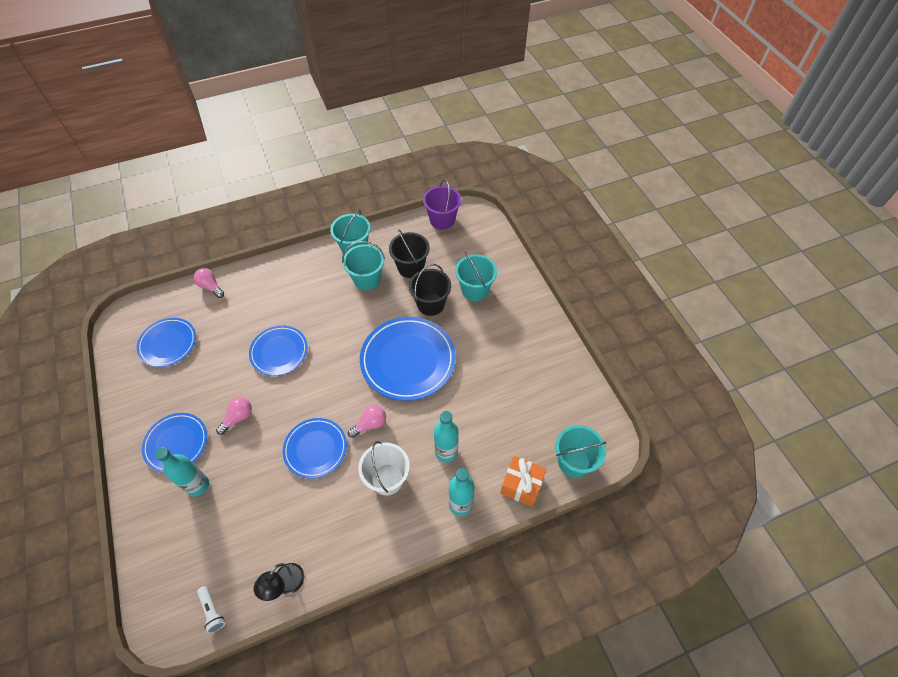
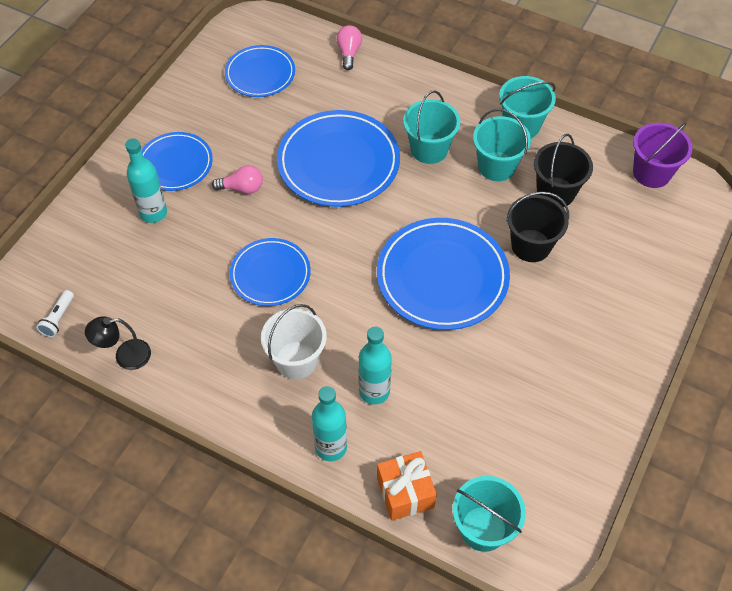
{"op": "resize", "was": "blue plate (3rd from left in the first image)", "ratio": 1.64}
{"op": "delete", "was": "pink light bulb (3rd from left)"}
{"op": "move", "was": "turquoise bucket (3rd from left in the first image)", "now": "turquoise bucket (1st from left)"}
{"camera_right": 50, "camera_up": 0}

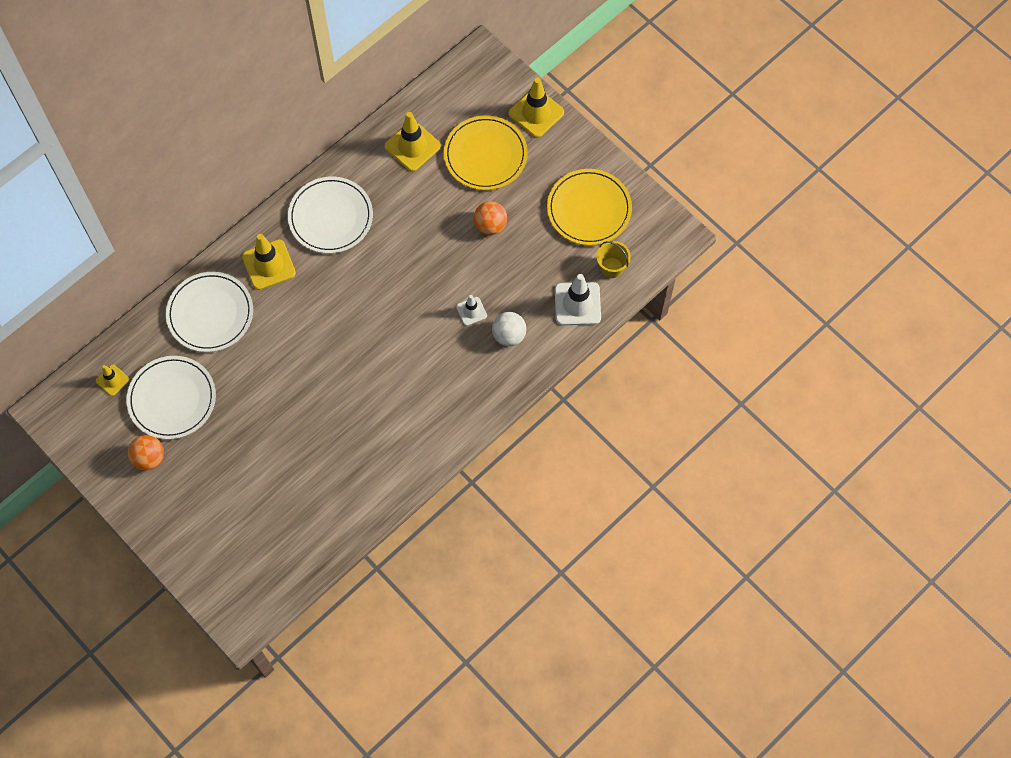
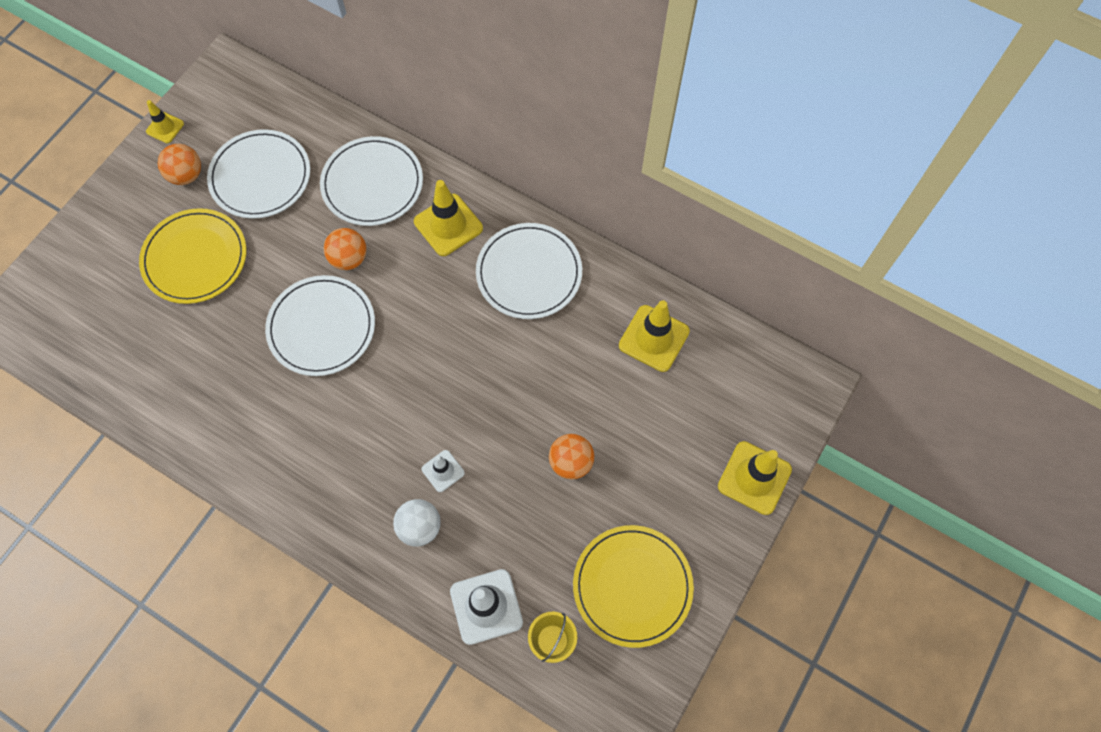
{"op": "move", "was": "yellow traffic cone (1st from left)"}
{"op": "move", "was": "yellow plate (1st from left)"}
{"op": "insert", "now": "white plate (2nd from left)"}
{"op": "insert", "now": "orange ball (2nd from left)"}
{"camera_right": 75, "camera_up": 0}

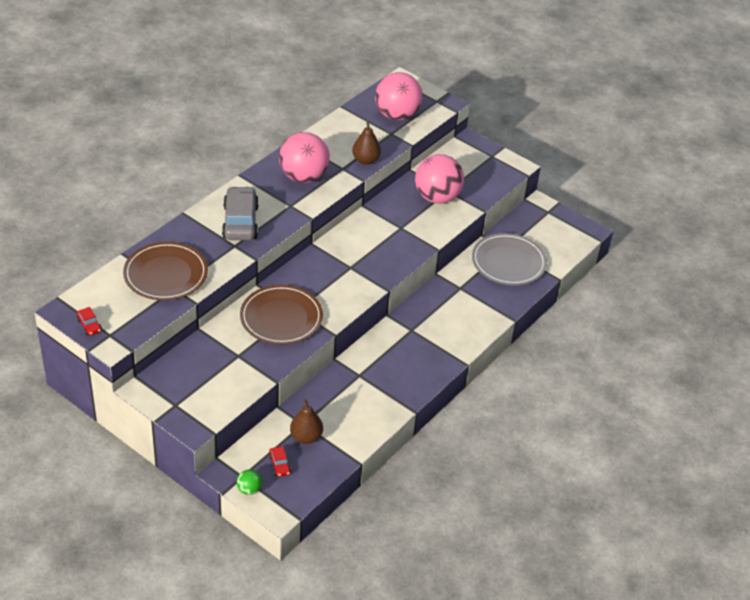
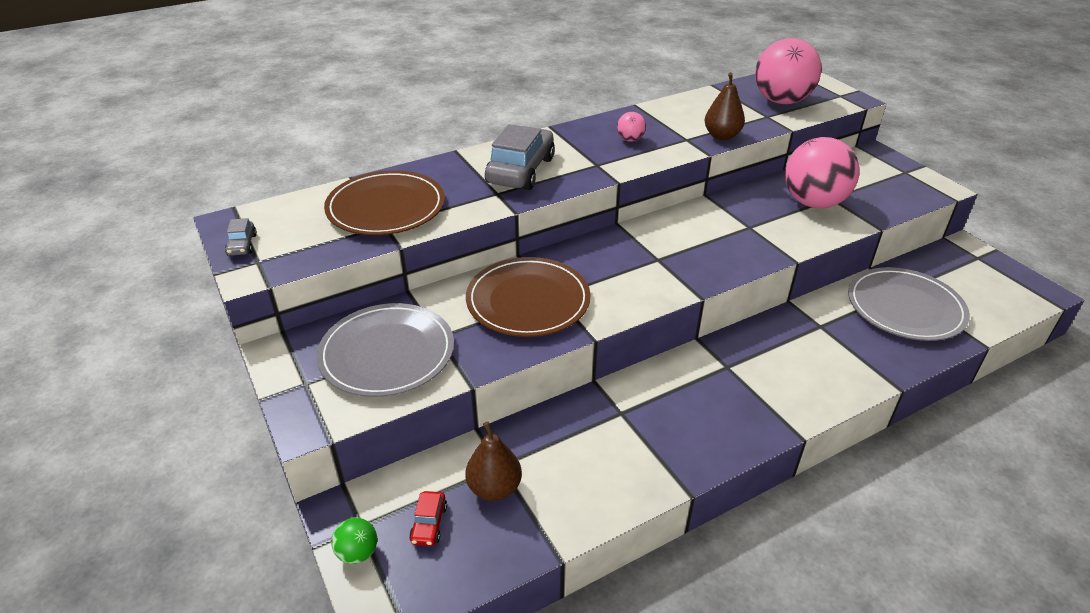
{"op": "recolor", "was": "red car (1st from left)", "now": "grey car (1st from left)"}
{"op": "resize", "was": "pink ball (1st from left)", "ratio": 0.43}
{"op": "insert", "now": "grey plate (1st from left)"}
{"camera_right": 25, "camera_up": -5}

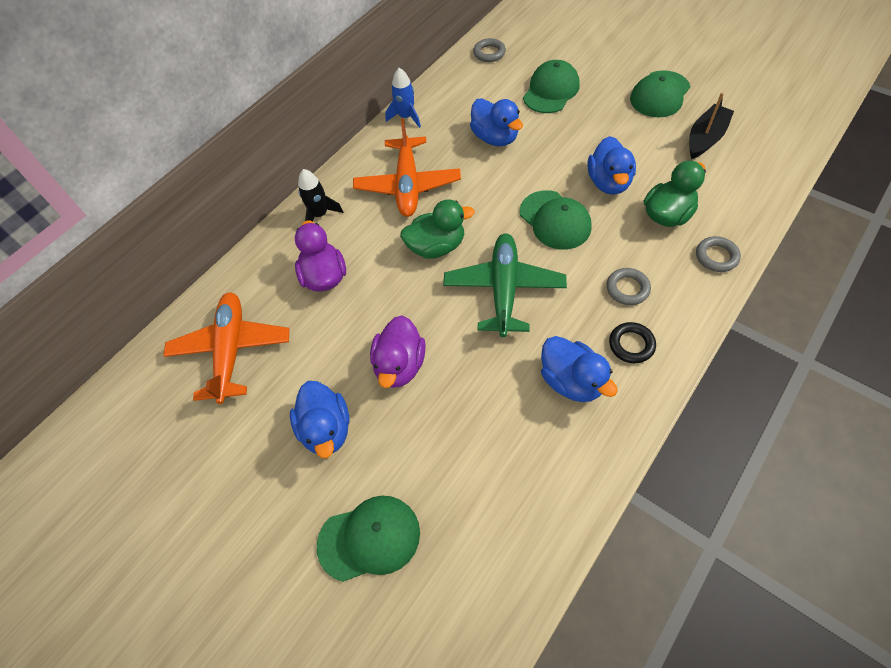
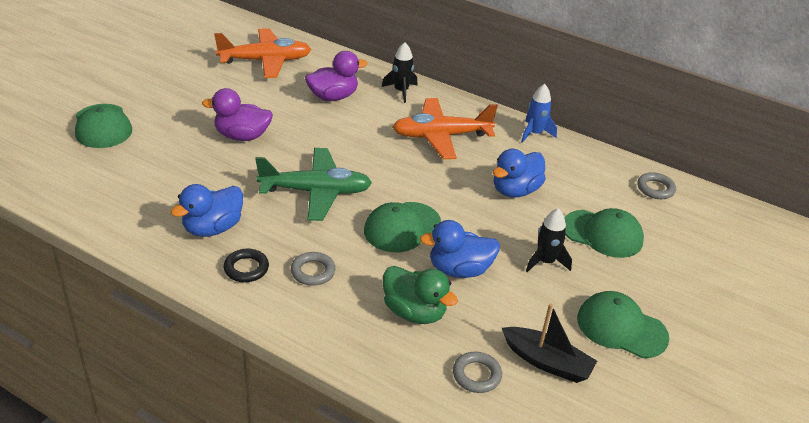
{"op": "delete", "was": "blue duck (1st from left)"}
{"op": "delete", "was": "green duck (1st from left)"}
{"op": "move", "was": "grey ring (3rd from left in the first image)", "now": "grey ring (2nd from left)"}
{"op": "insert", "now": "black rocket (2nd from left)"}
{"camera_right": 75, "camera_up": -20}

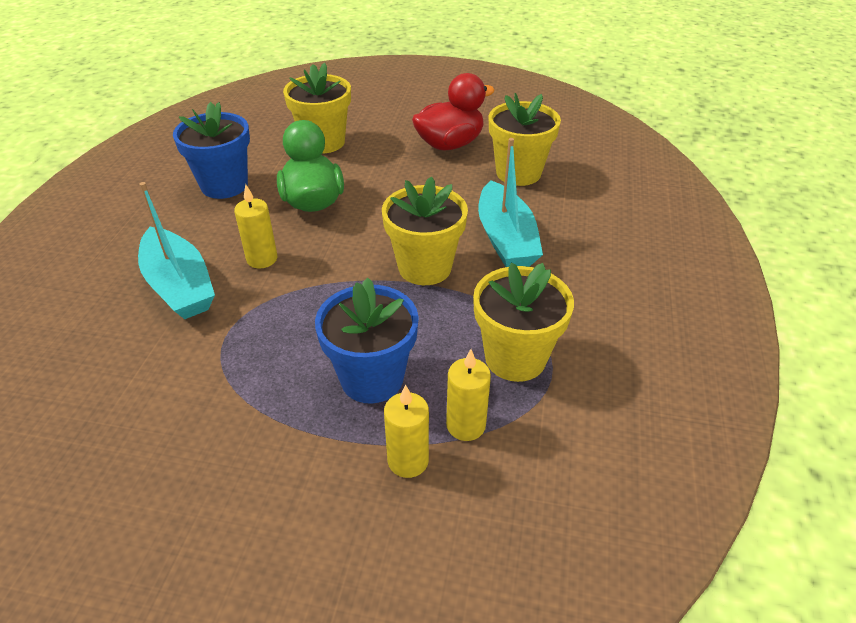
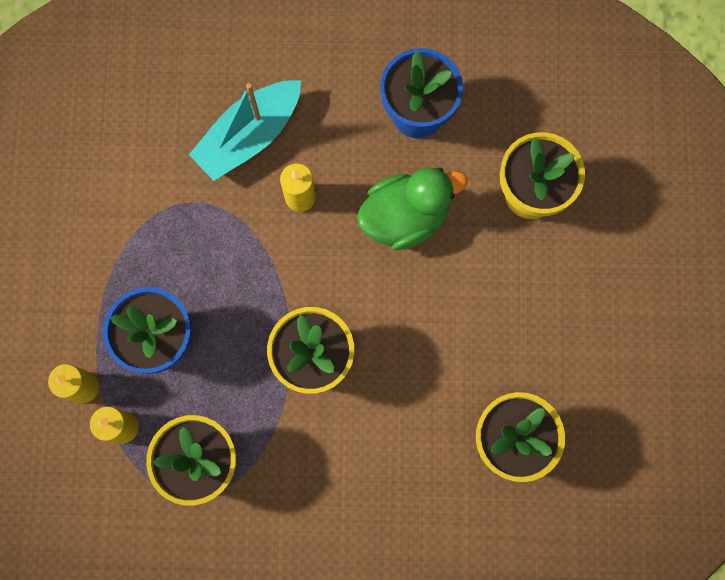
{"op": "delete", "was": "red duck"}
{"op": "delete", "was": "turquoise boat (2nd from left)"}
{"camera_right": 80, "camera_up": 35}

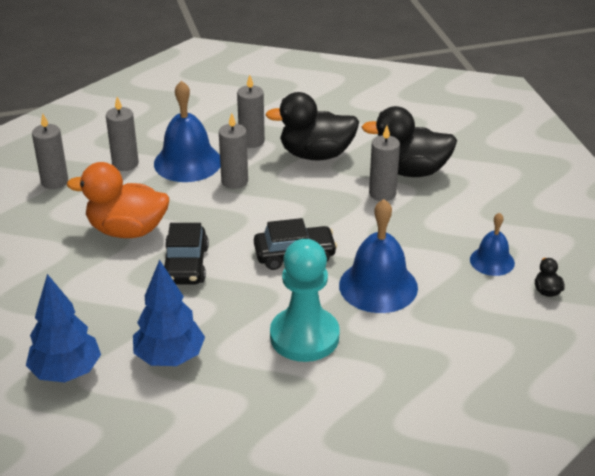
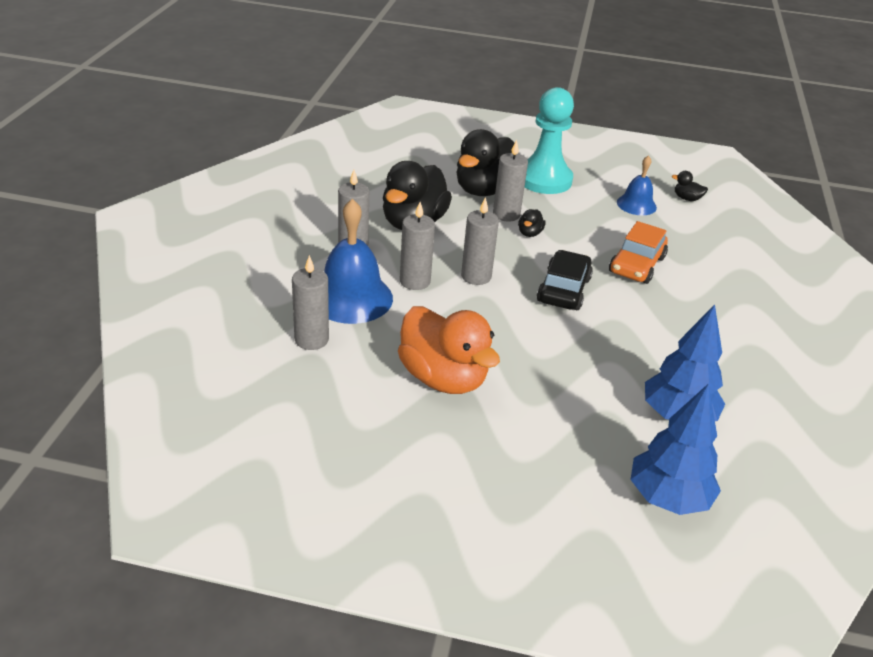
{"op": "move", "was": "grey candle (1st from left in the first image)", "now": "grey candle (4th from left)"}
{"op": "rotate", "was": "orange duck", "clockwise": -75}
{"op": "delete", "was": "black car (1st from left)"}
{"op": "move", "was": "turquoise pawn"}
{"op": "replace", "was": "blue bell (2nd from left)", "now": "orange car"}
{"op": "insert", "now": "black duck (3rd from left)"}
{"camera_right": -65, "camera_up": 0}

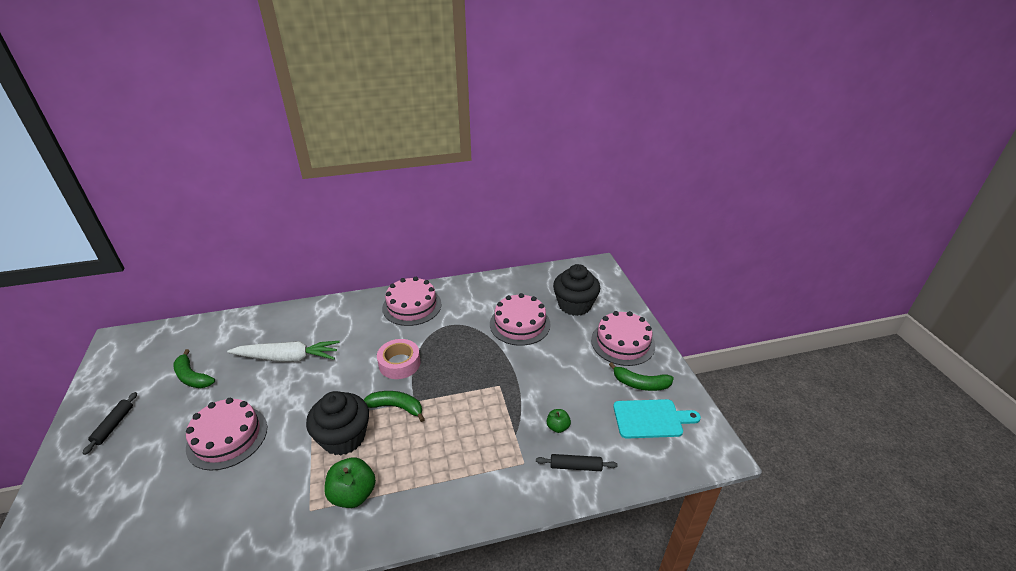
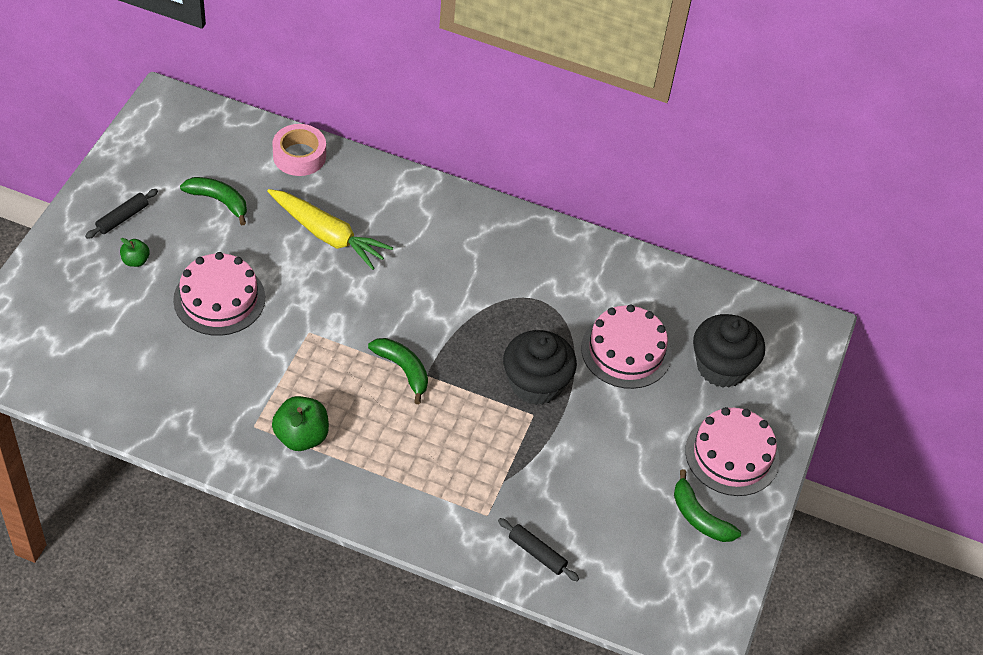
{"op": "rotate", "was": "green banana (1st from left)", "clockwise": 135}
{"op": "recolor", "was": "white carrot", "now": "yellow carrot"}
{"op": "move", "was": "black cupcake (1st from left)"}
{"op": "move", "was": "pink tape"}
{"op": "delete", "was": "pink cake (2nd from left)"}
{"op": "move", "was": "green apple (2nd from left in the first image)", "now": "green apple (1st from left)"}
{"op": "delete", "was": "turquoise cutting board"}
{"camera_right": 30, "camera_up": 15}

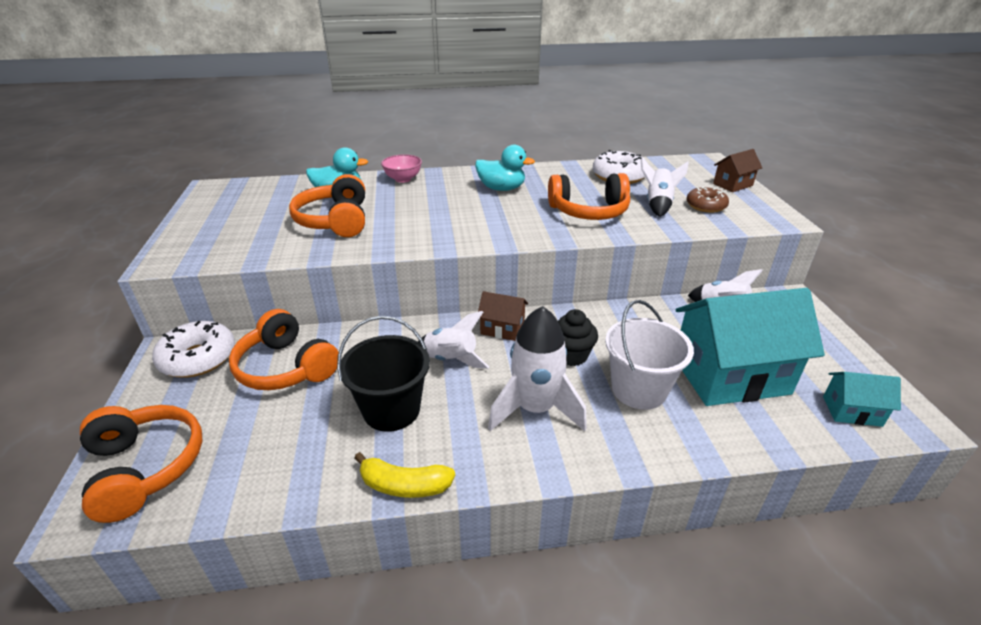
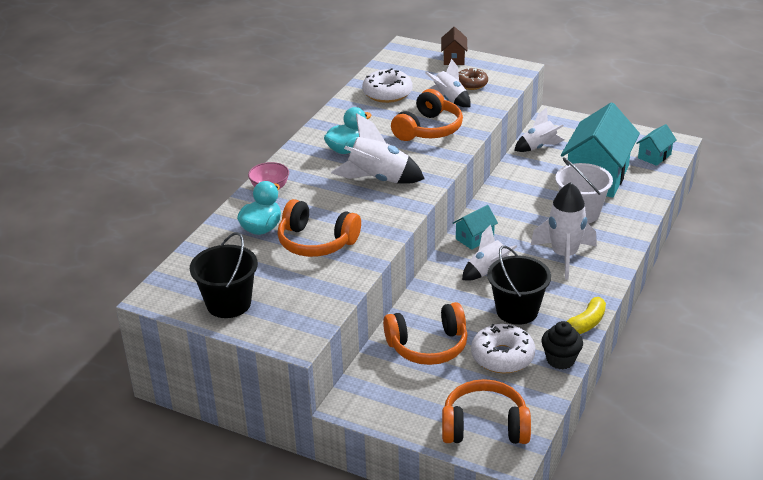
{"op": "move", "was": "white donut (1st from left in the first image)", "now": "white donut (2nd from left)"}
{"op": "recolor", "was": "brown house (1st from left)", "now": "turquoise house (1st from left)"}
{"op": "move", "was": "black cupcake"}
{"op": "insert", "now": "black bucket (1st from left)"}
{"op": "insert", "now": "white rocket (1st from left)"}
{"camera_right": -55, "camera_up": 0}

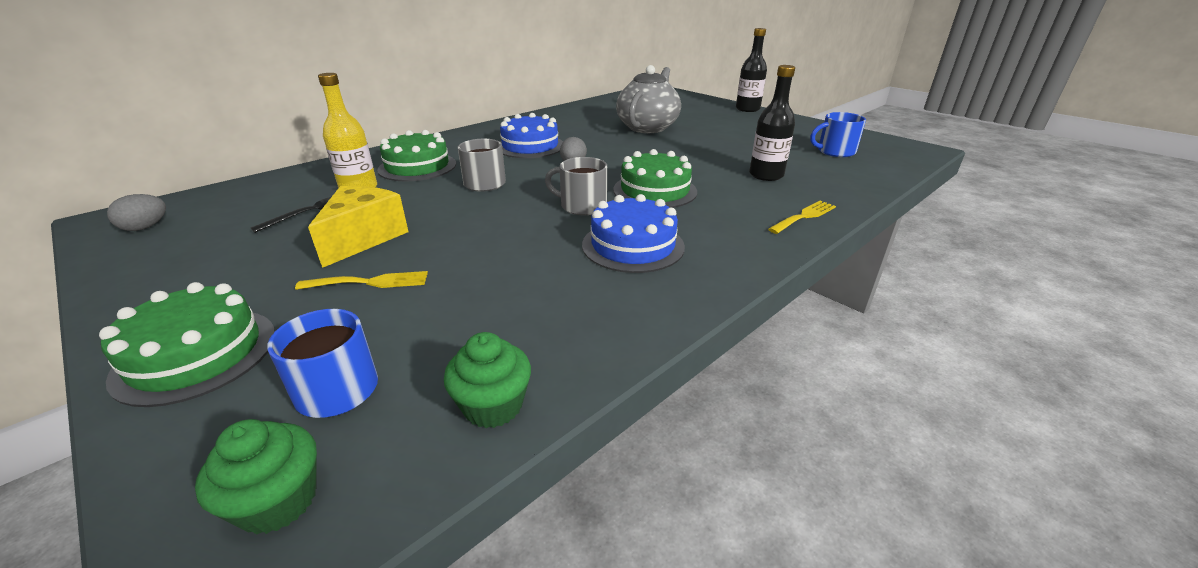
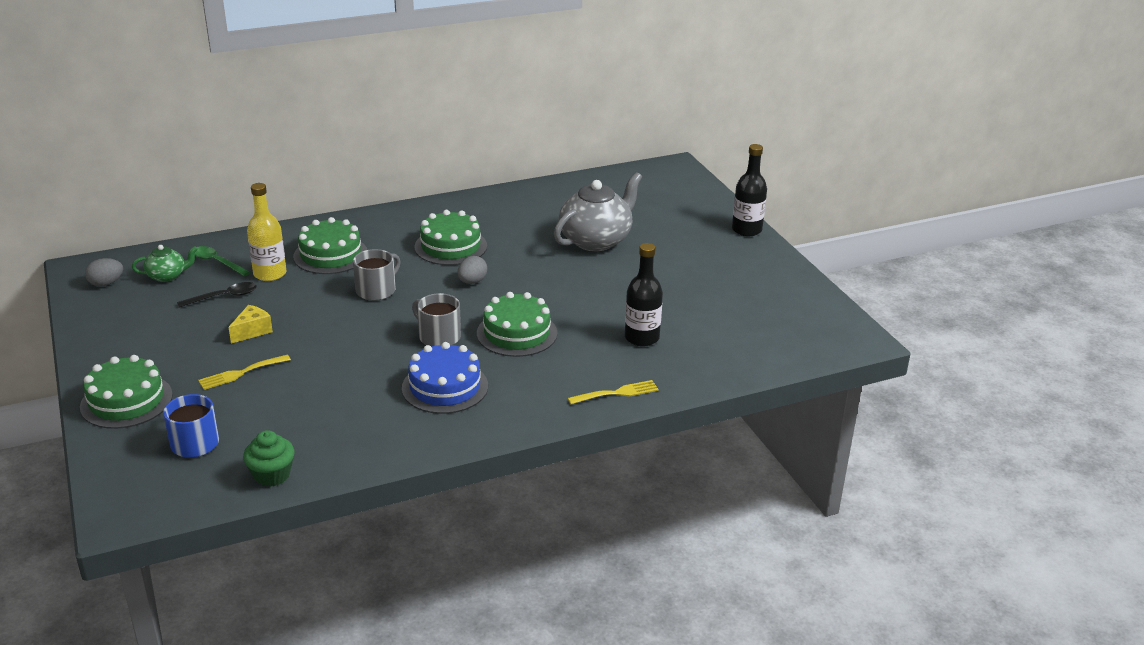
{"op": "delete", "was": "green cupcake (1st from left)"}
{"op": "rotate", "was": "yellow fork (1st from left)", "clockwise": 135}
{"op": "resize", "was": "yellow cheese", "ratio": 0.58}
{"op": "recolor", "was": "blue cake (1st from left)", "now": "green cake (3rd from left)"}
{"op": "delete", "was": "blue mug (2nd from left)"}
{"op": "insert", "now": "green teapot"}
{"op": "insert", "now": "green spoon"}
{"camera_right": 20, "camera_up": 0}

